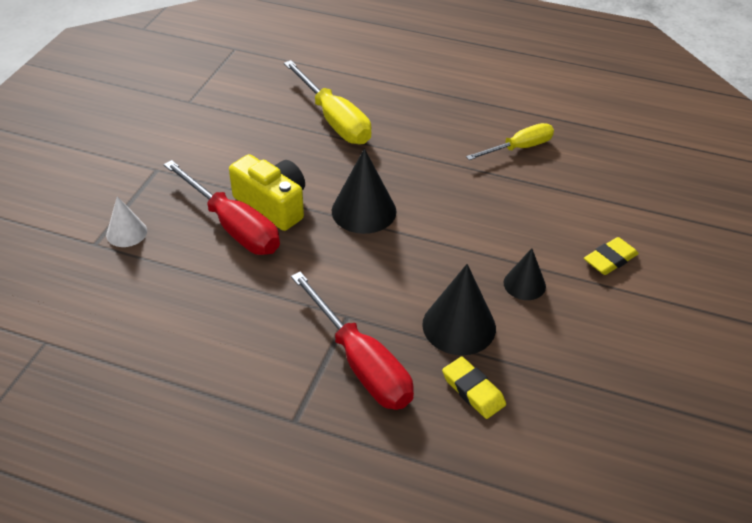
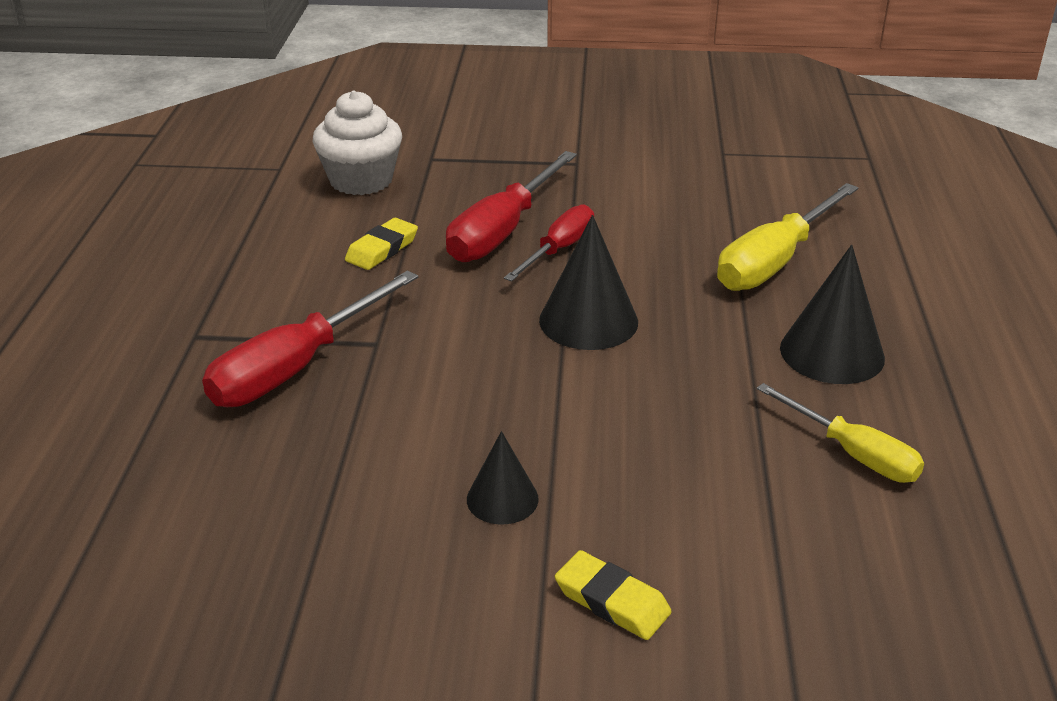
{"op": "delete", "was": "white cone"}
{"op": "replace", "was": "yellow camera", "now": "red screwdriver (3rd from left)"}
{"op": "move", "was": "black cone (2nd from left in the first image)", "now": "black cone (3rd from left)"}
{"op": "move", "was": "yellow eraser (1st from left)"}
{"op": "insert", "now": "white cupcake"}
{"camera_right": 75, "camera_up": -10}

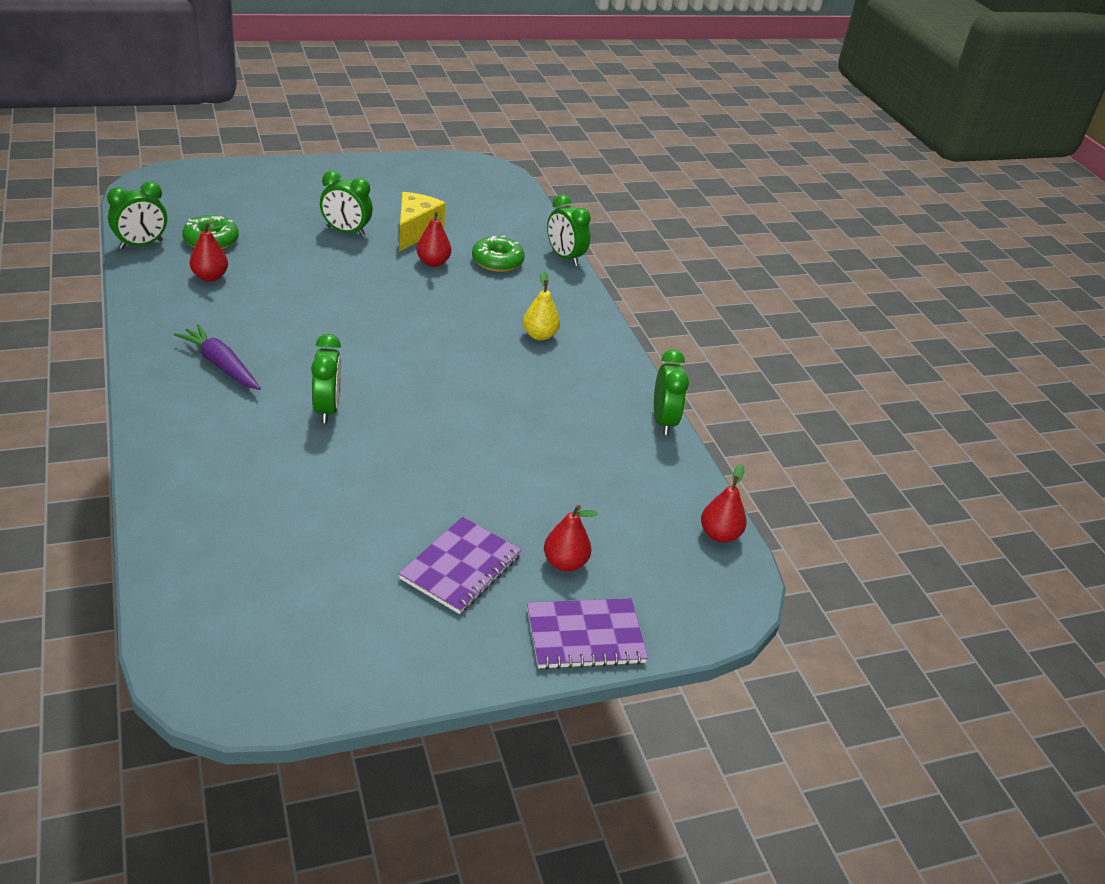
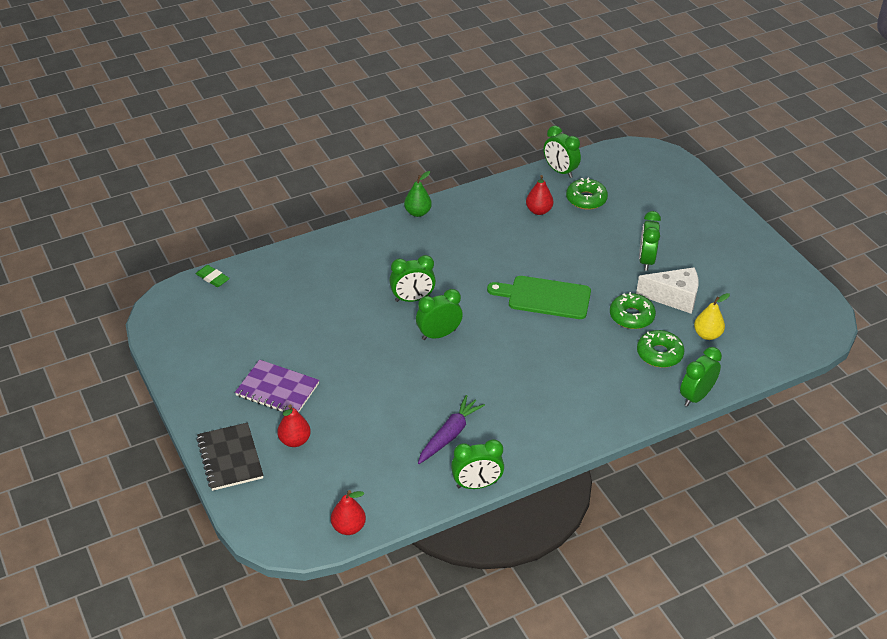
{"op": "move", "was": "purple carrot"}
{"op": "recolor", "was": "yellow cheese", "now": "white cheese"}
{"op": "replace", "was": "red pear (2nd from left)", "now": "green donut (2nd from left)"}
{"op": "move", "was": "yellow pear"}
{"op": "recolor", "was": "purple notebook (2nd from left)", "now": "black notebook"}
{"op": "insert", "now": "green eraser"}
{"op": "insert", "now": "green pear"}
{"op": "insert", "now": "green clock (2nd from left)"}
{"op": "insert", "now": "green cutting board"}
{"camera_right": 85, "camera_up": 5}

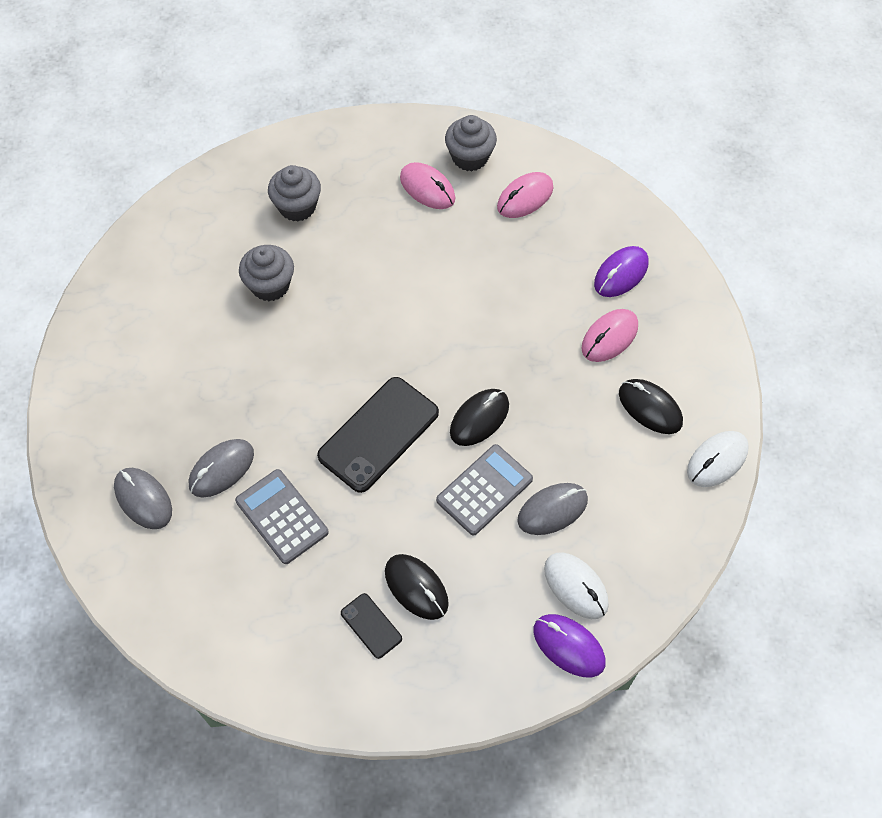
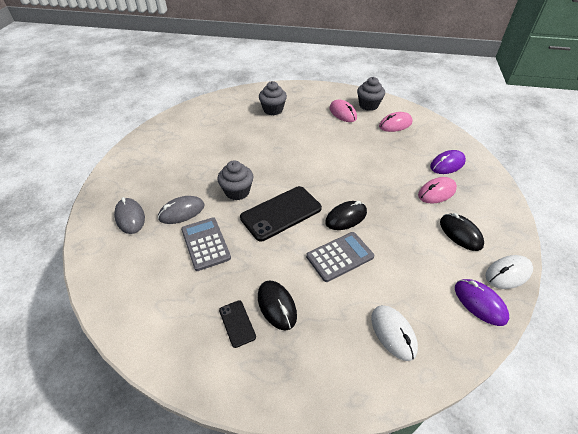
{"op": "move", "was": "grey cupcake (1st from left)"}
{"op": "delete", "was": "grey mouse (3rd from left)"}
{"op": "move", "was": "purple mouse (1st from left in the first image)", "now": "purple mouse (2nd from left)"}
{"camera_right": 15, "camera_up": -15}

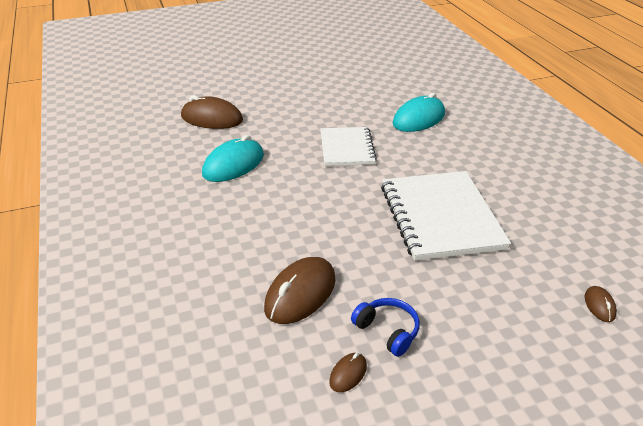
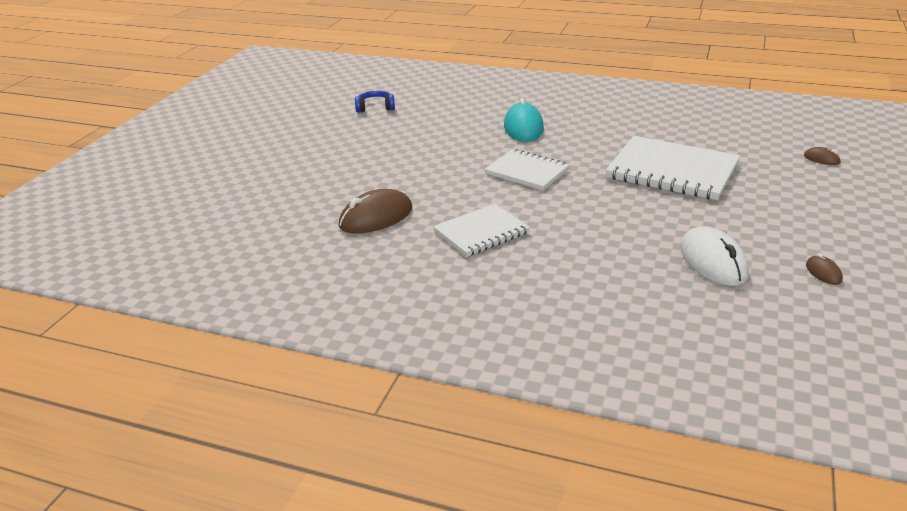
{"op": "replace", "was": "turquoise mouse (1st from left)", "now": "white notebook (1st from left)"}
{"op": "recolor", "was": "brown mouse (2nd from left)", "now": "white mouse"}
{"op": "move", "was": "blue headphones"}
{"camera_right": -50, "camera_up": -5}

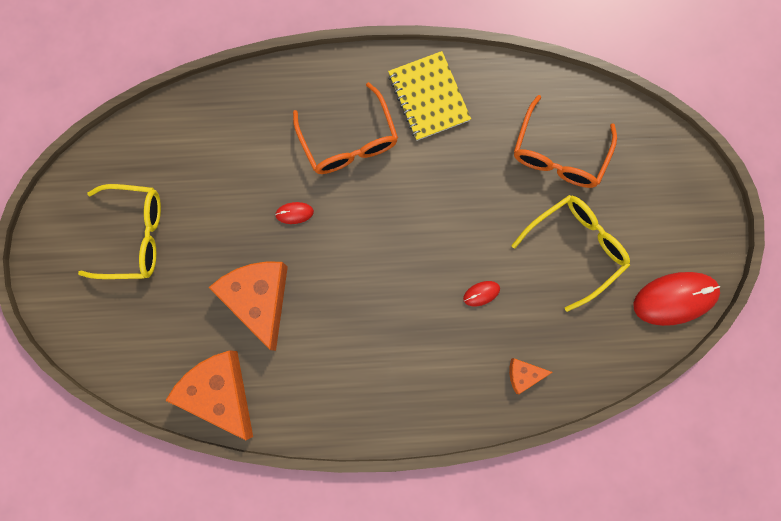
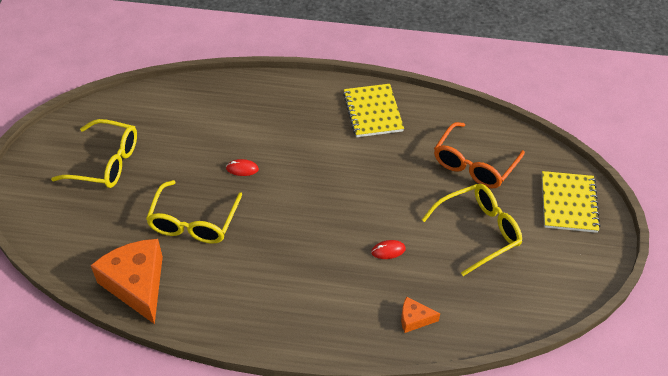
{"op": "replace", "was": "orange cheese (2nd from left)", "now": "yellow glasses (2nd from left)"}
{"op": "delete", "was": "orange glasses (1st from left)"}
{"op": "delete", "was": "red mouse (3rd from left)"}
{"op": "insert", "now": "yellow notebook (2nd from left)"}
{"camera_right": 10, "camera_up": -30}

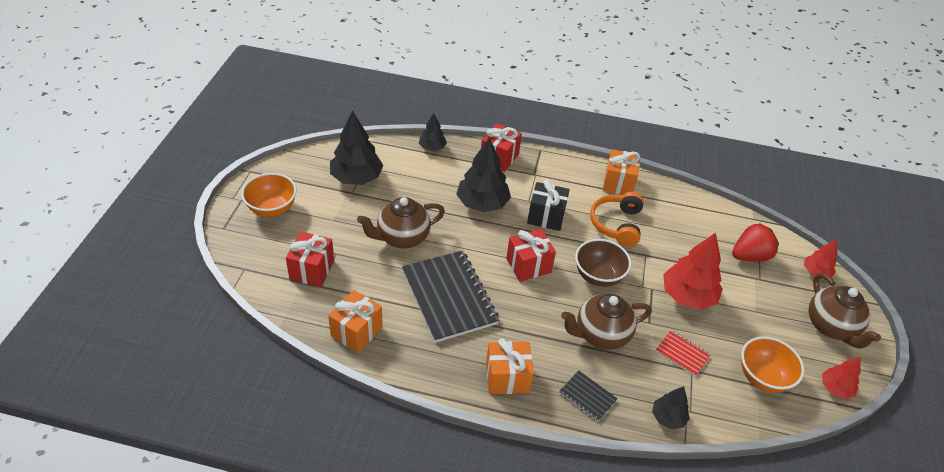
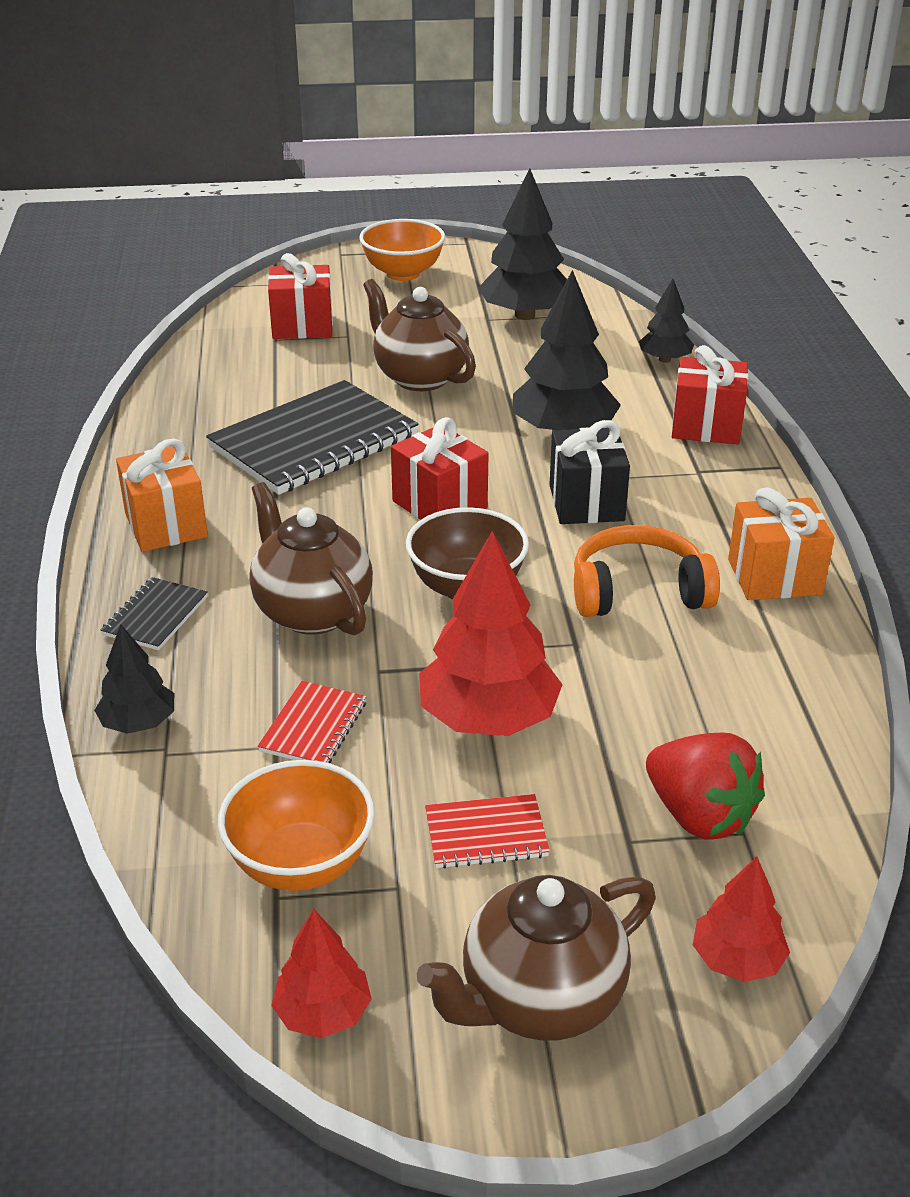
{"op": "delete", "was": "orange gift (1st from left)"}
{"op": "insert", "now": "red notebook (2nd from left)"}
{"camera_right": 75, "camera_up": -10}

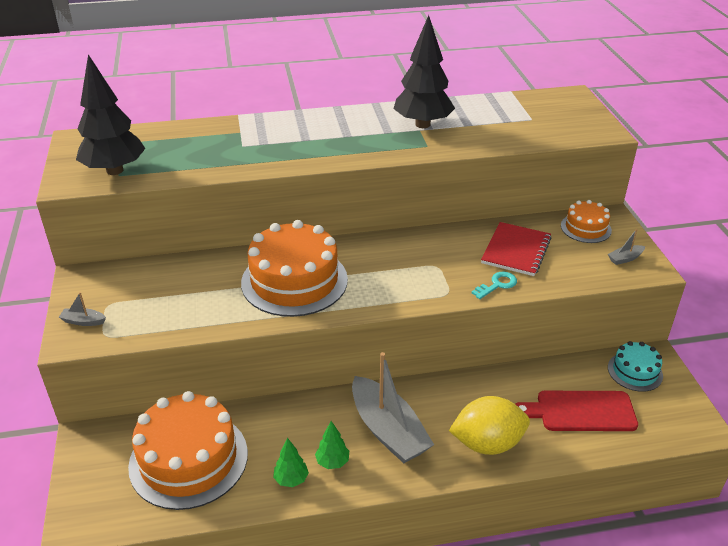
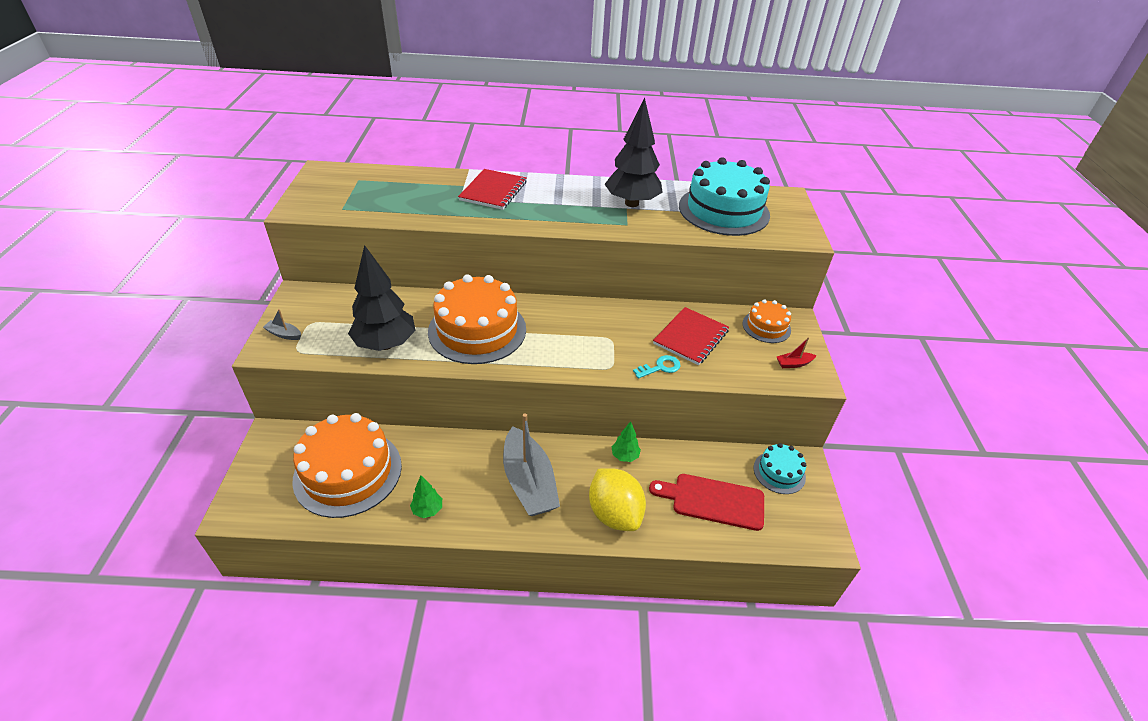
{"op": "move", "was": "black tree (1st from left)"}
{"op": "move", "was": "green tree (2nd from left)"}
{"op": "rotate", "was": "yellow lemon", "clockwise": 60}
{"op": "recolor", "was": "grey boat (3rd from left)", "now": "red boat"}
{"op": "insert", "now": "red notebook (1st from left)"}
{"op": "insert", "now": "turquoise cake (1st from left)"}
{"camera_right": 10, "camera_up": 5}

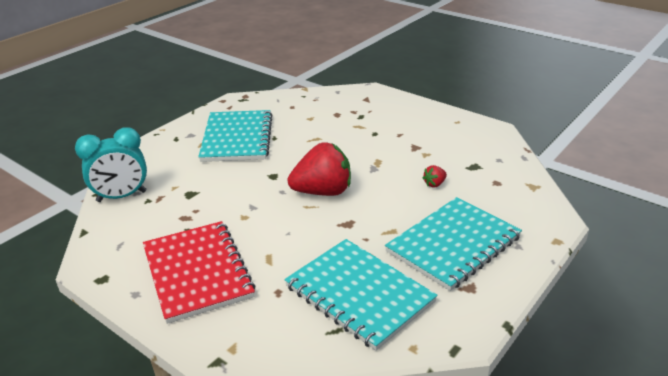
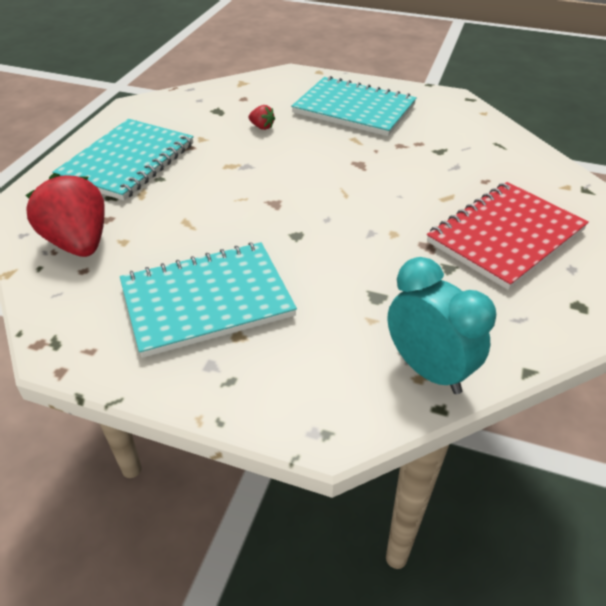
{"op": "move", "was": "turquoise notebook (2nd from left in the first image)", "now": "turquoise notebook (1st from left)"}
{"op": "move", "was": "red strawberry (1st from left)"}
{"camera_right": -110, "camera_up": 10}

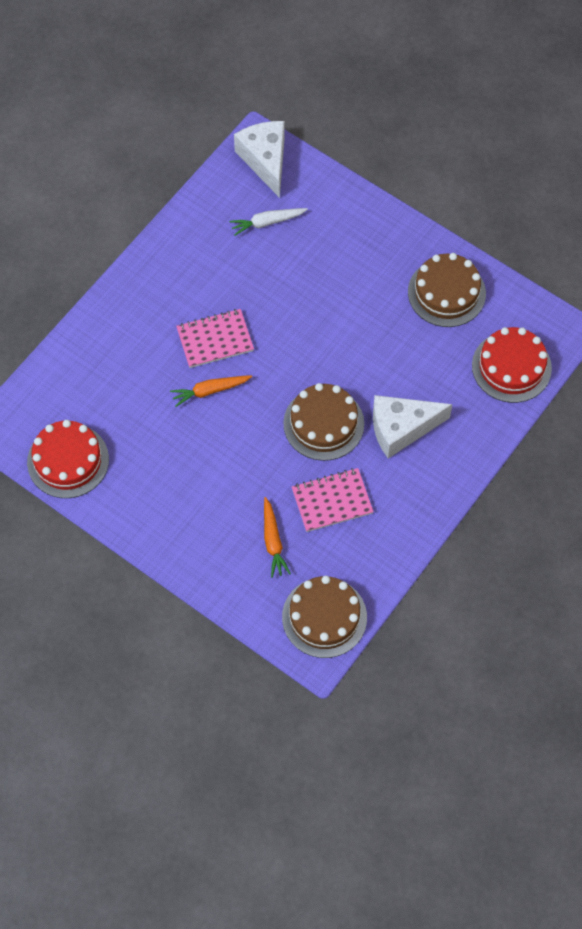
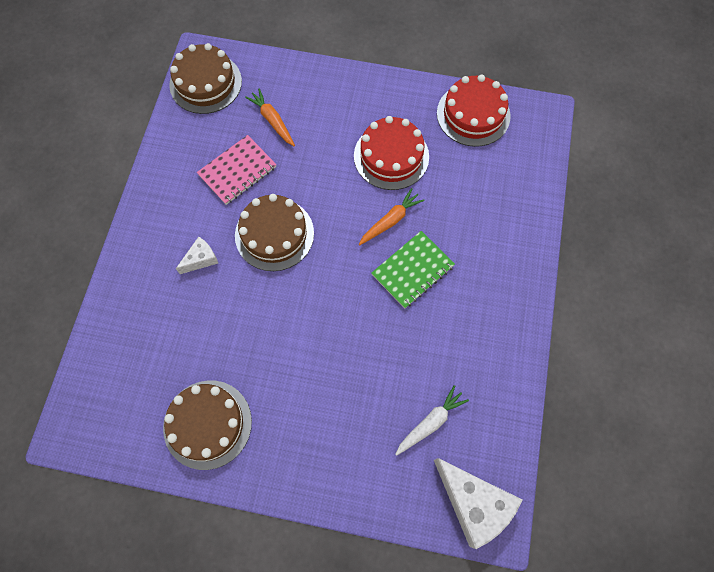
{"op": "recolor", "was": "pink notebook (1st from left)", "now": "green notebook"}
{"op": "resize", "was": "white cheese (2nd from left in the first image)", "ratio": 0.51}
{"op": "move", "was": "red cake (2nd from left in the first image)", "now": "red cake (1st from left)"}
{"camera_right": 155, "camera_up": 5}

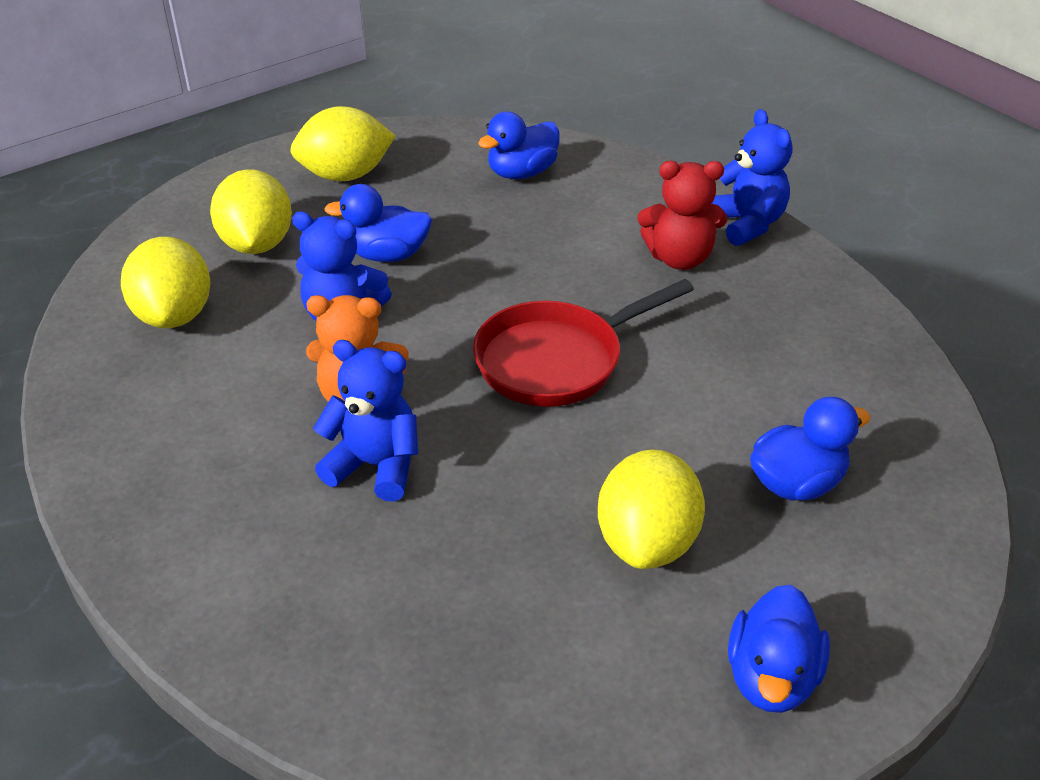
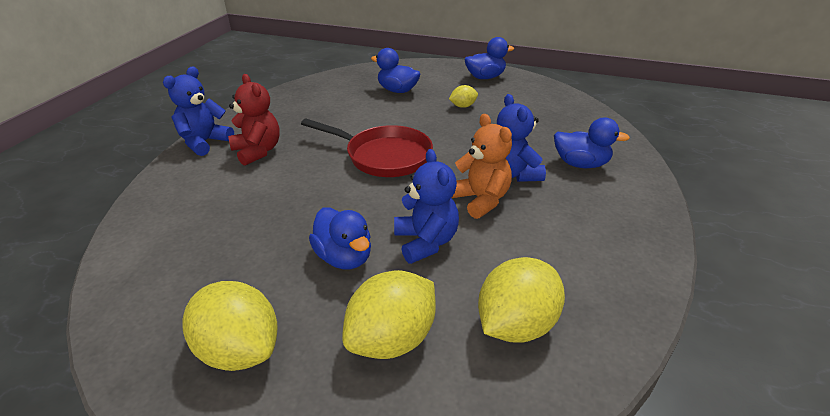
{"op": "move", "was": "blue duck (2nd from left in the first image)", "now": "blue duck (4th from left)"}
{"op": "resize", "was": "yellow lemon (4th from left in the first image)", "ratio": 0.5}
{"camera_right": -125, "camera_up": -5}

